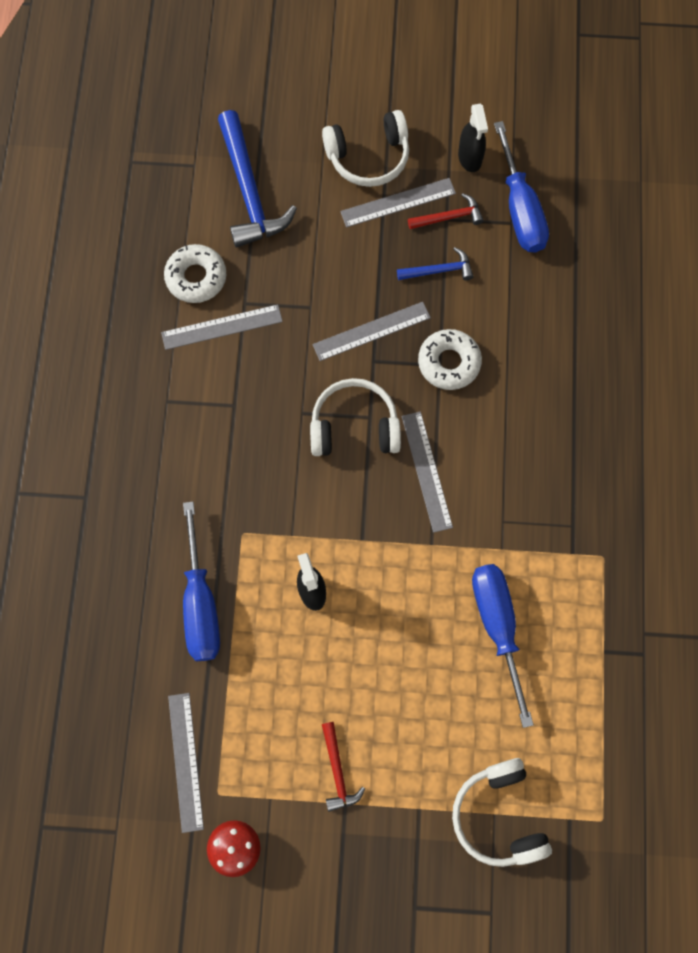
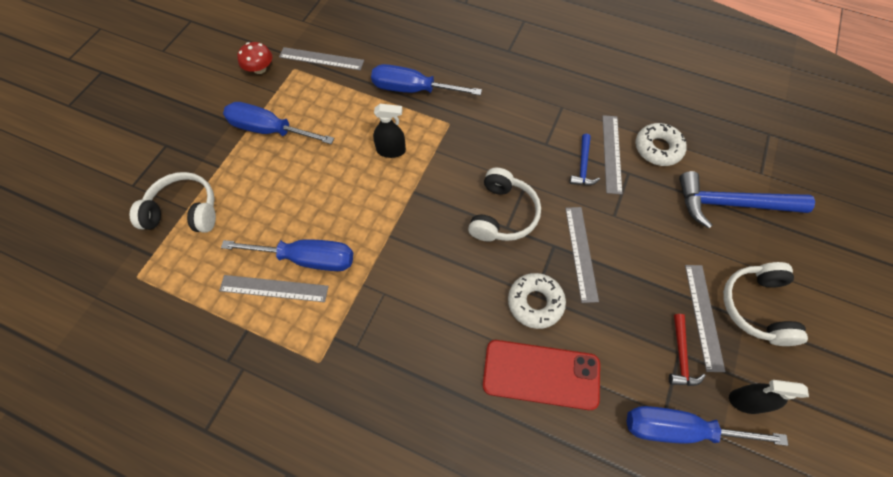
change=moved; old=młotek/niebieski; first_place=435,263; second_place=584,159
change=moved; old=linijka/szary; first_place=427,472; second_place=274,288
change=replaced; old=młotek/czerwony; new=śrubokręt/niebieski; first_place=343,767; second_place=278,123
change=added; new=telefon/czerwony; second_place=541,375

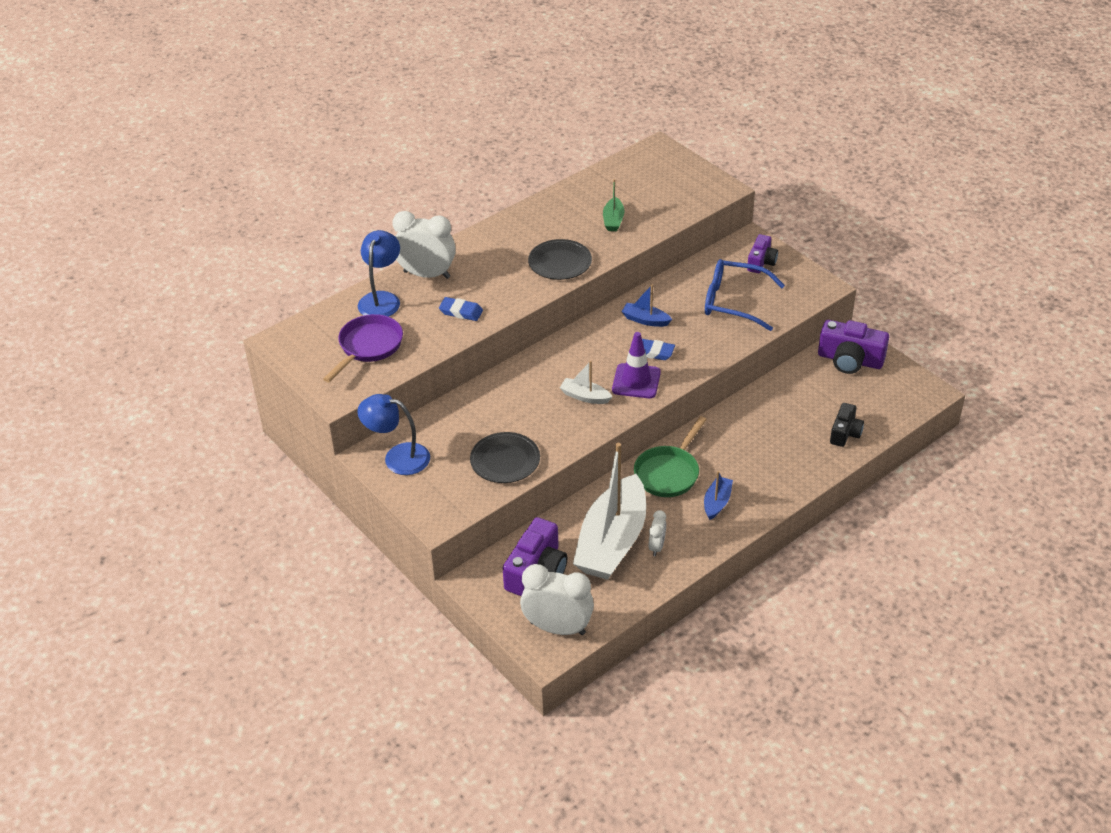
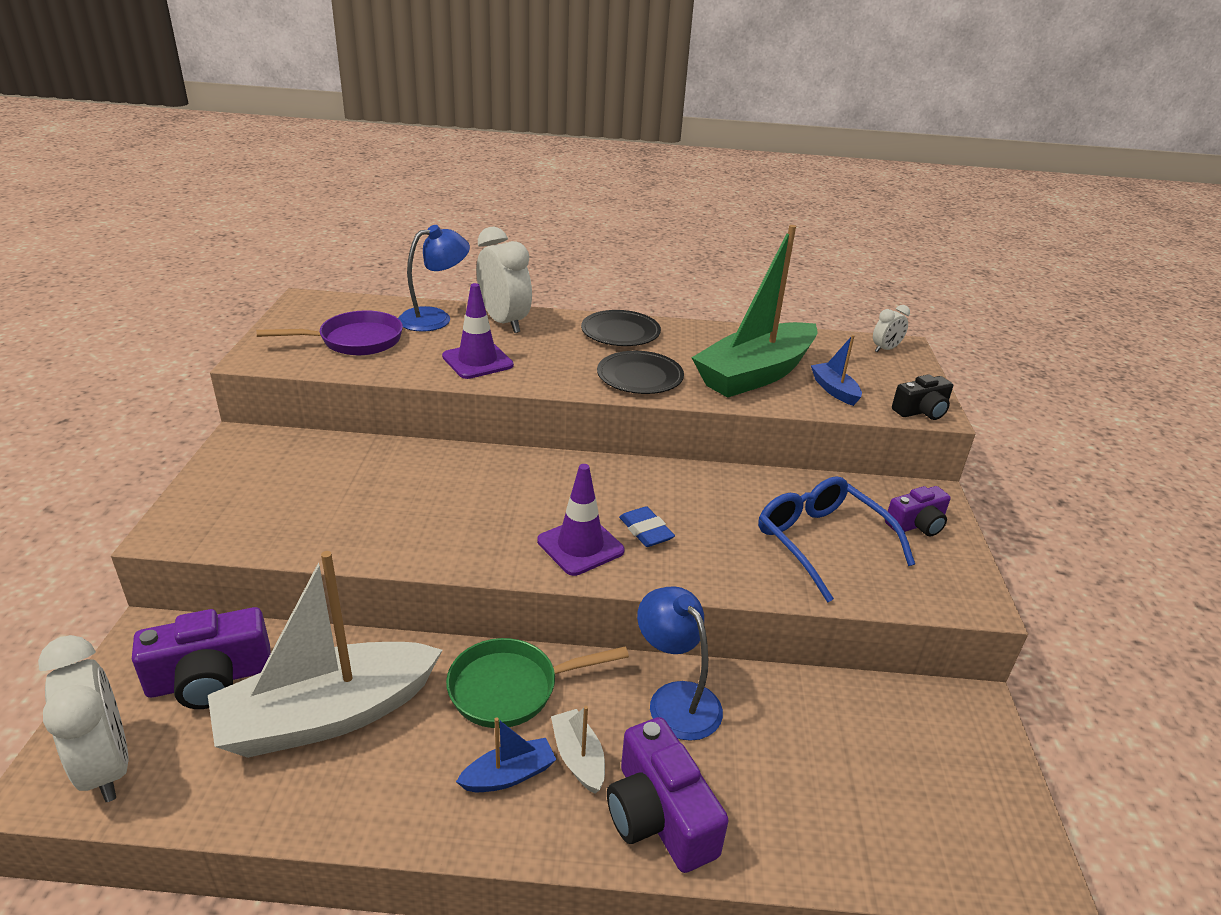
change=resized; old=łódka/zielony; first_place=614,205; second_place=754,311; factor=2.36
change=moved; old=łódka/niebieski; first_place=646,305; second_place=836,370
change=replaced; old=gumka do mazania/niebieski; new=pachołek/fioletowy; first_place=461,309; second_place=478,331
change=moved; old=aparat fotograficzny/fioletowy; first_place=853,347; second_place=668,795
change=moved; old=łódka/biały; first_place=586,382; second_place=578,750
change=moved; old=lampka/niebieski; first_place=393,434; second_place=680,663
change=moved; old=aparat fotograficzny/czarny; first_place=847,425; second_place=922,397
change=moved; old=talerz/czarny; first_place=505,457; second_place=621,328
change=moved; old=budzik/biały; first_place=657,533; second_place=891,328

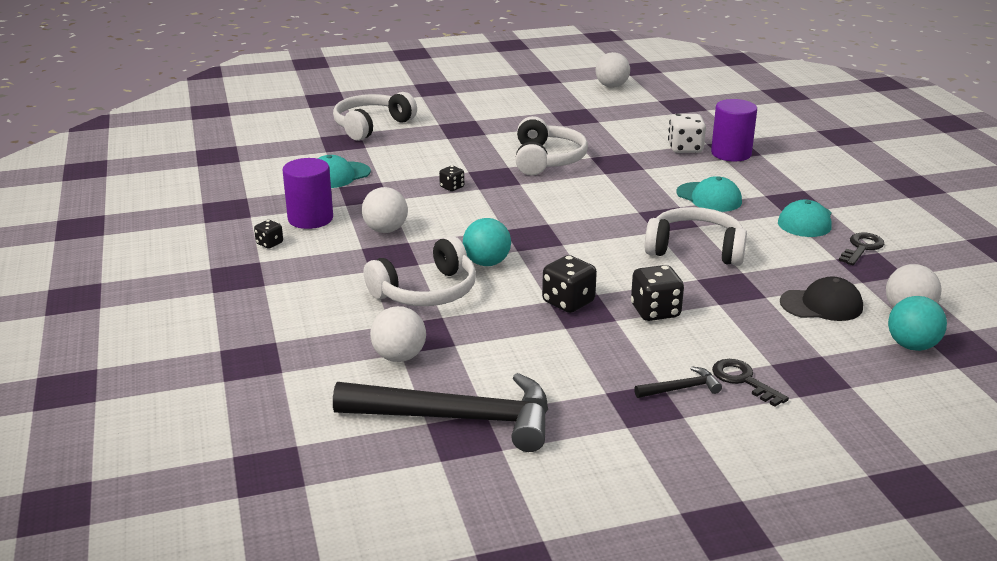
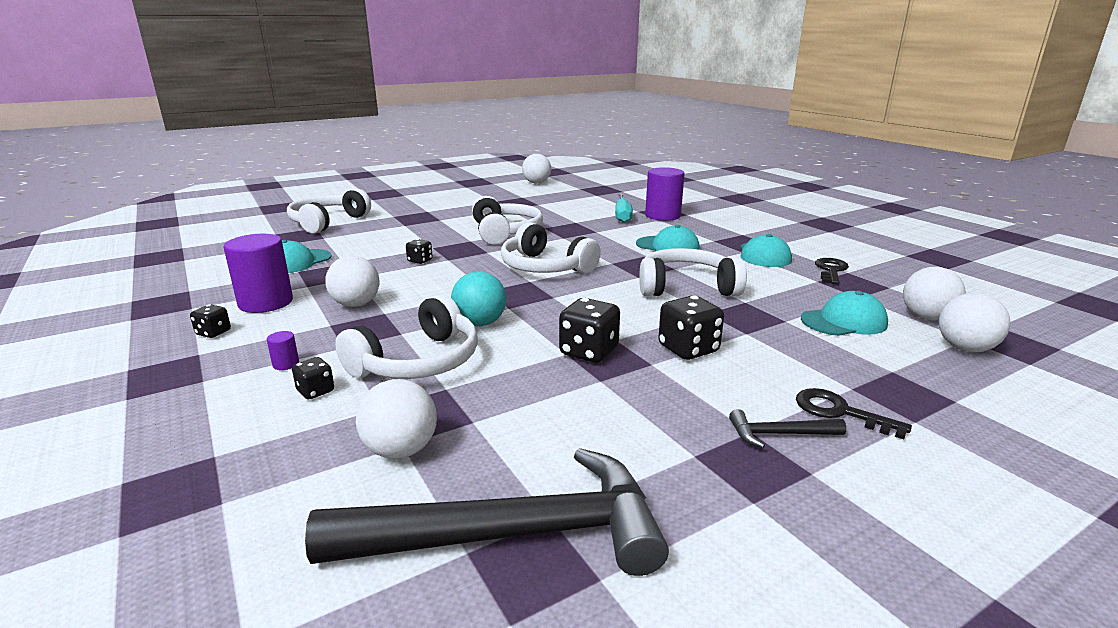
change=replaced; old=kostka do gry/biały; new=śrubokręt/turkusowy; first_place=687,133; second_place=624,208
change=recoloured; old=czapka/czarny; new=czapka/turkusowy; first_place=821,298; second_place=844,313
change=recoloured; old=piłka/turkusowy; new=piłka/biały; first_place=917,323; second_place=974,322
change=turned; old=młotek/czarny; first_place=678,382; second_place=787,428; degrees=-150
change=added; new=słuchawki/biały; second_place=551,248
change=added; new=walec/fioletowy; second_place=283,350
change=added; new=kostka do gry/czarny; second_place=313,378

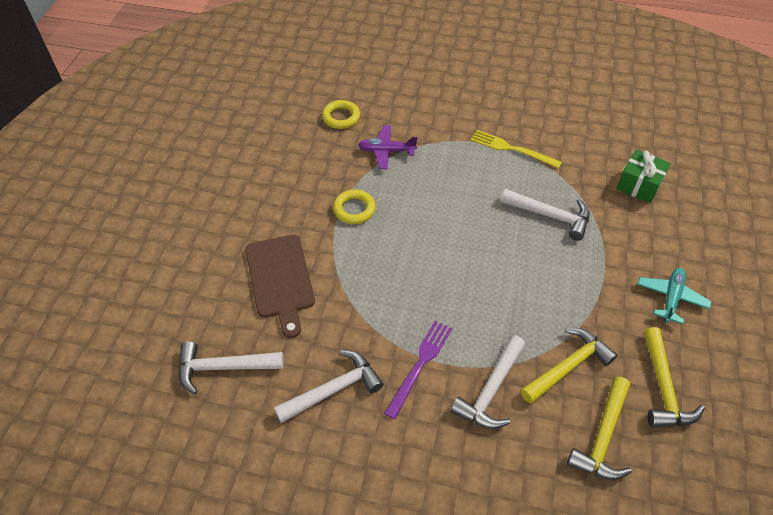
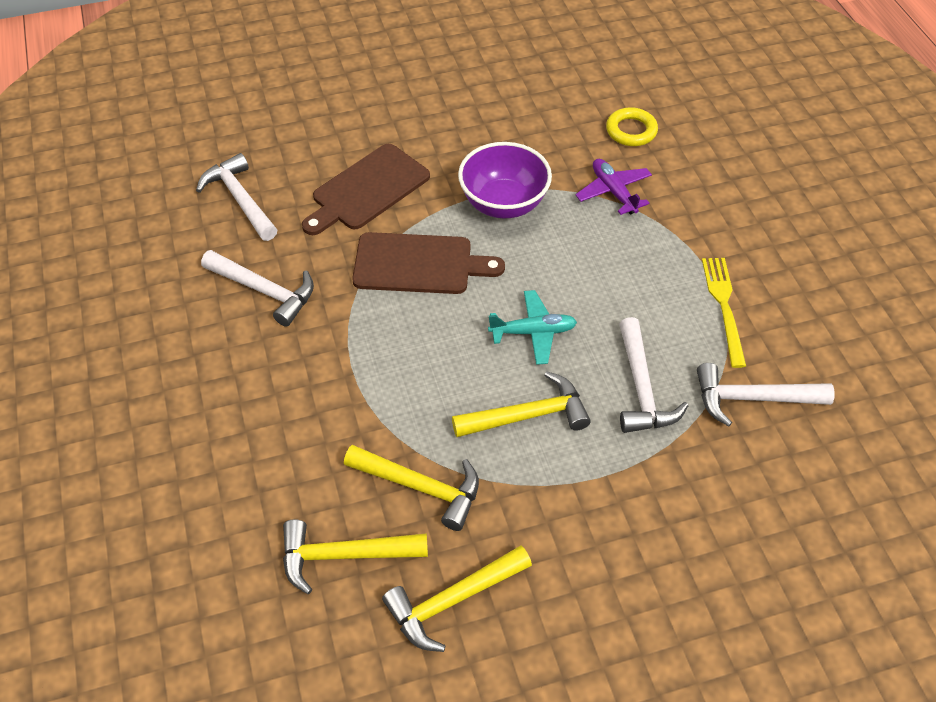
change=removed; old=prezent/zielony; first_place=643,176
change=replaced; old=pierścień/żółty; new=miska/fioletowy; first_place=354,207; second_place=505,180
change=moved; old=samolot/turkusowy; first_place=674,296; second_place=532,327
change=removed; old=widelec/fioletowy; first_place=418,369
change=moved; old=młotek/biały; first_place=487,382; second_place=766,394
change=added; new=deska do krojenia/brązowy; second_place=428,263
change=added; new=młotek/żółty; second_place=521,404

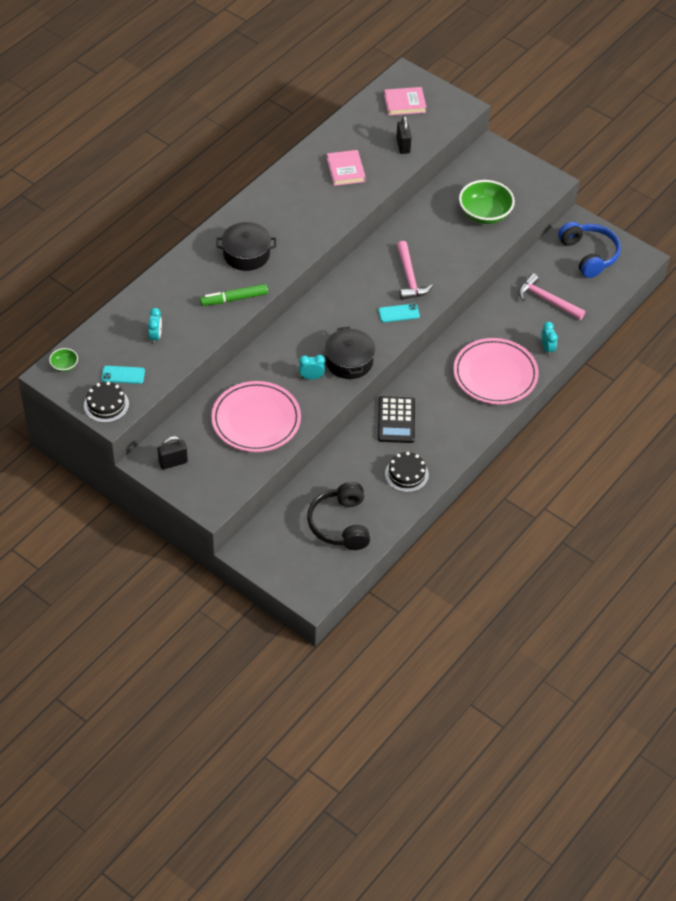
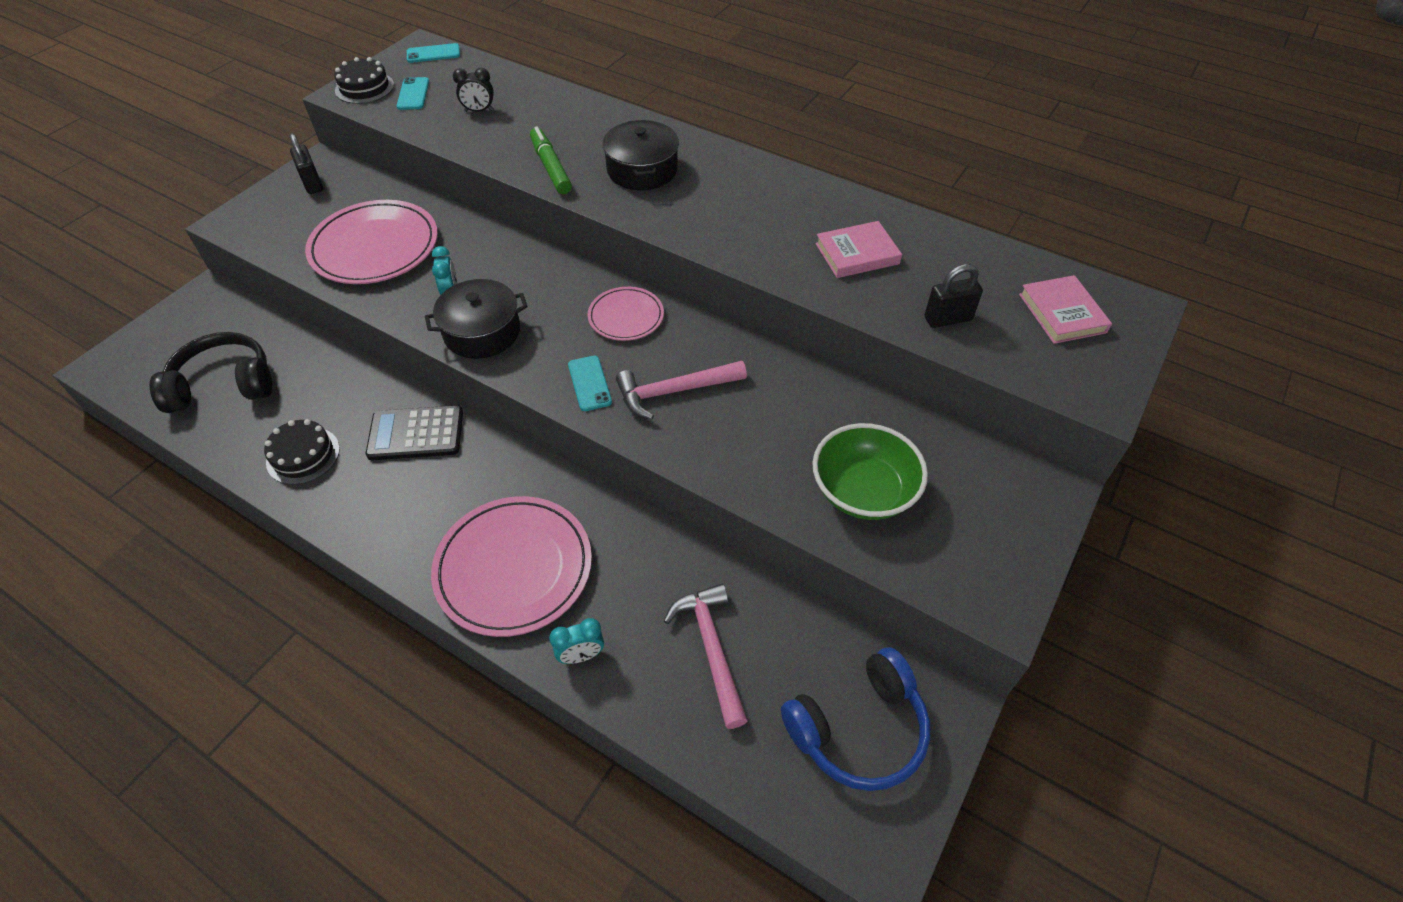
change=turned; old=młotek/różowy; first_place=552,296; second_place=705,656; degrees=-45
change=recoloured; old=budzik/turkusowy; new=budzik/czarny; first_place=155,326; second_place=473,90
change=replaced; old=miska/zielony; new=telefon/turkusowy; first_place=63,360; second_place=433,53
change=added; new=talerz/różowy; second_place=626,314

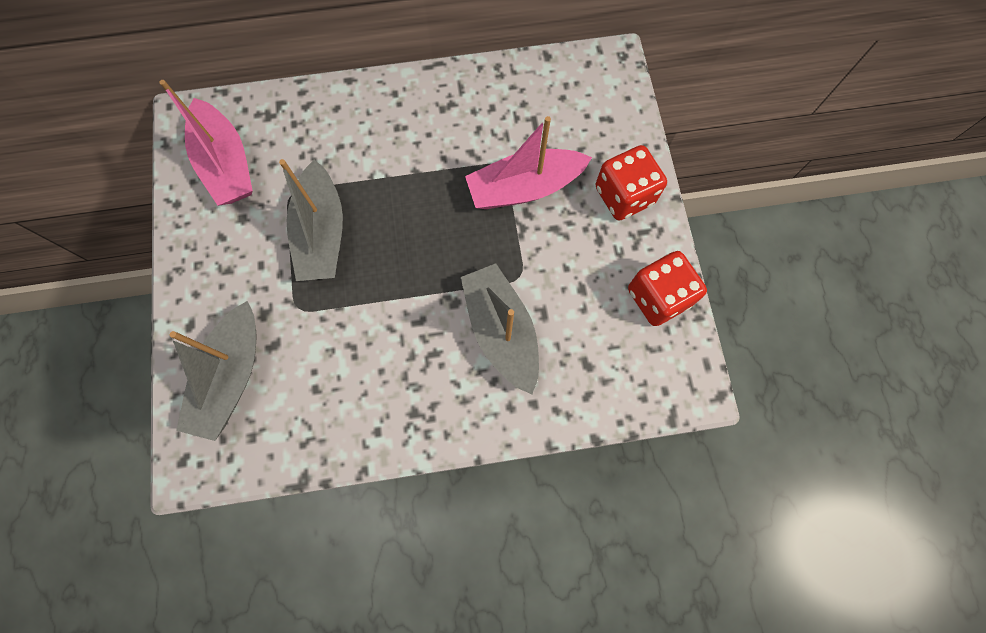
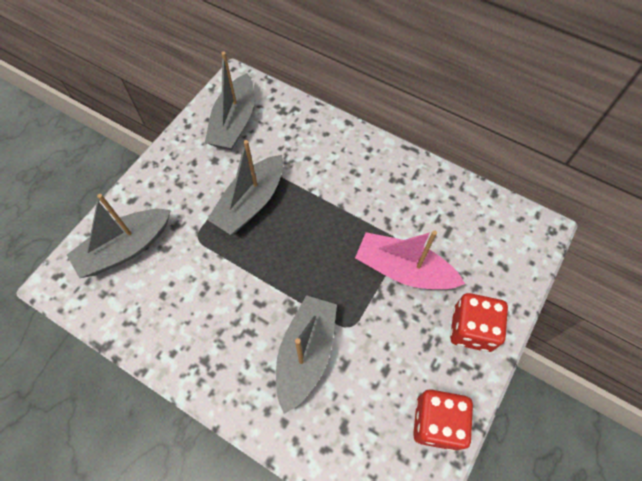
change=recoloured; old=łódka/różowy; new=łódka/szary; first_place=206,143; second_place=229,101

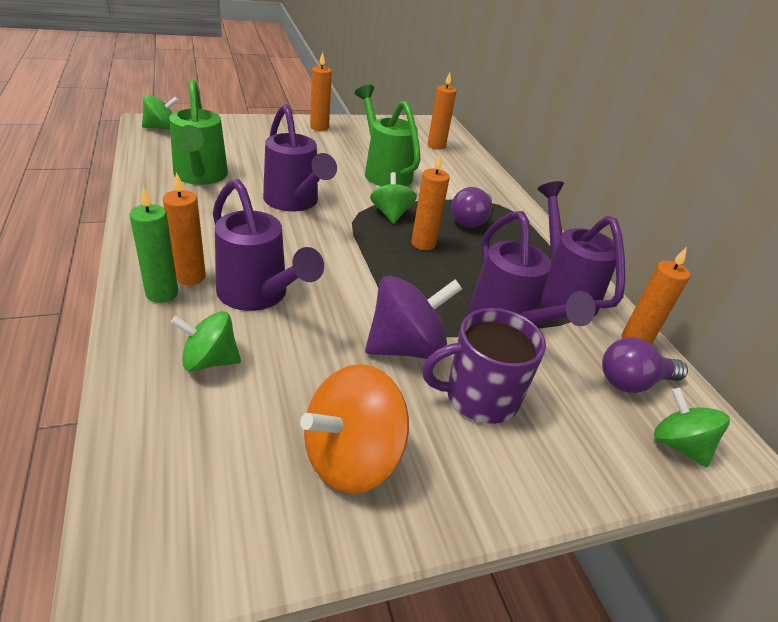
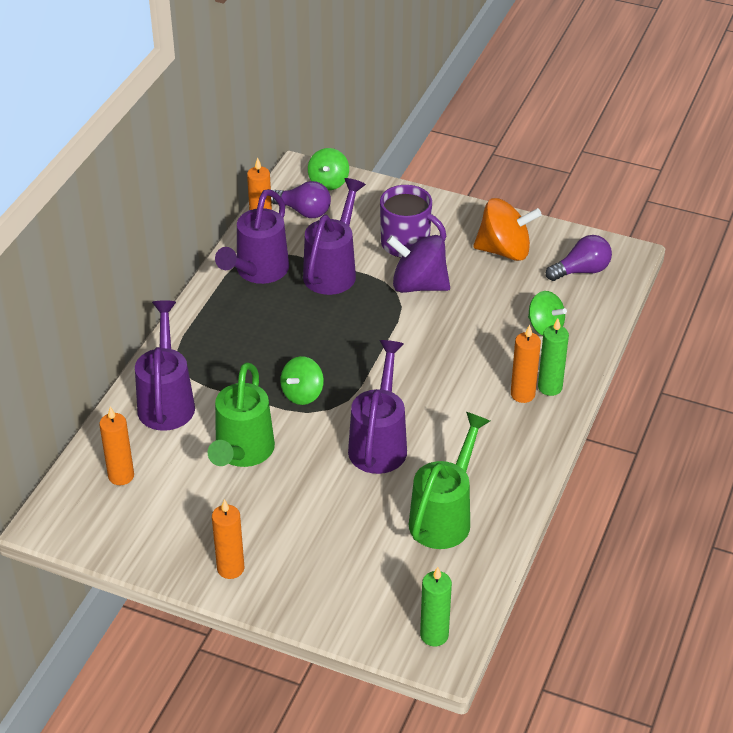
change=replaced; old=bączek/zielony; new=świeca/zielony; first_place=160,112; second_place=436,606
change=removed; old=świeca/pomarańczowy; first_place=430,201
change=moved; old=konewka/fioletowy; first_place=268,245; second_place=165,365
change=moved; old=żarówka/fioletowy; first_place=471,207; second_place=579,258

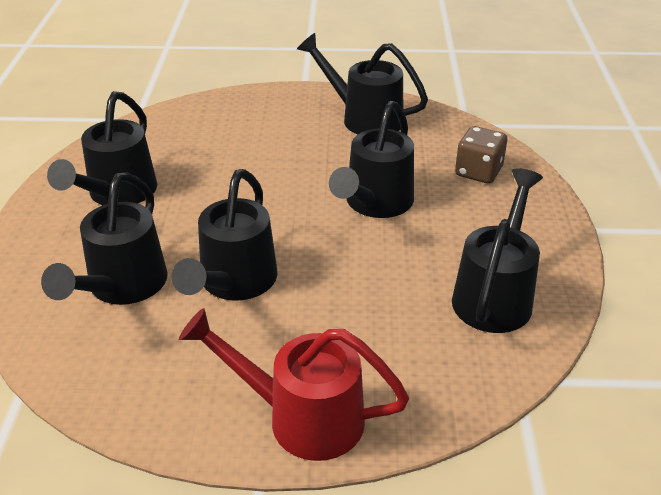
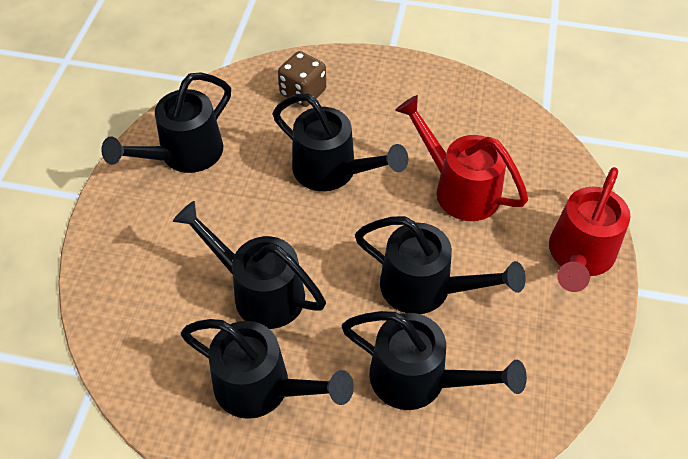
change=moved; old=konewka/czarny; first_place=497,251; second_place=249,265
change=added; new=konewka/czerwony; second_place=461,158

